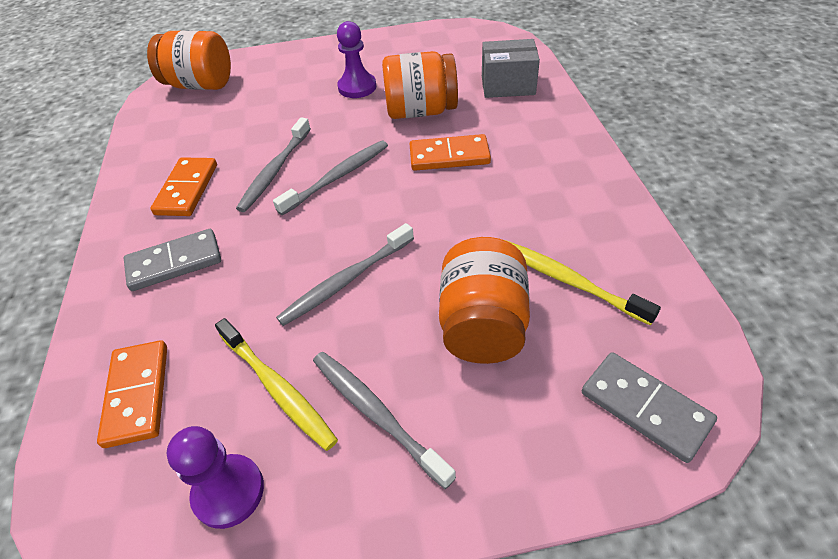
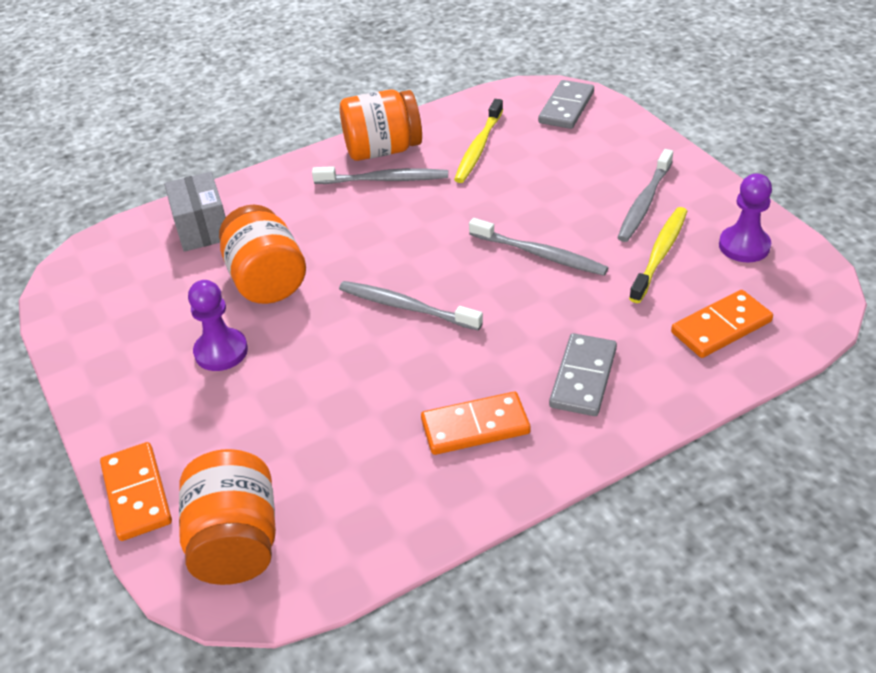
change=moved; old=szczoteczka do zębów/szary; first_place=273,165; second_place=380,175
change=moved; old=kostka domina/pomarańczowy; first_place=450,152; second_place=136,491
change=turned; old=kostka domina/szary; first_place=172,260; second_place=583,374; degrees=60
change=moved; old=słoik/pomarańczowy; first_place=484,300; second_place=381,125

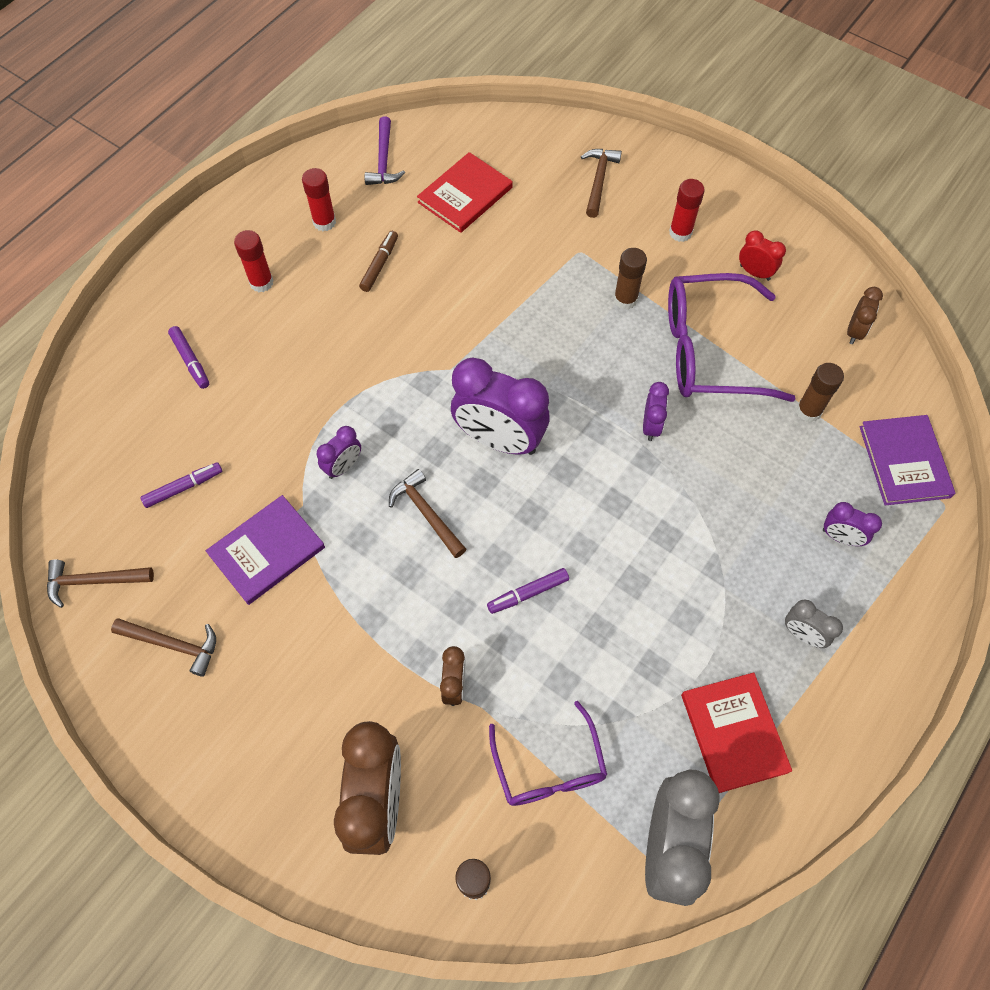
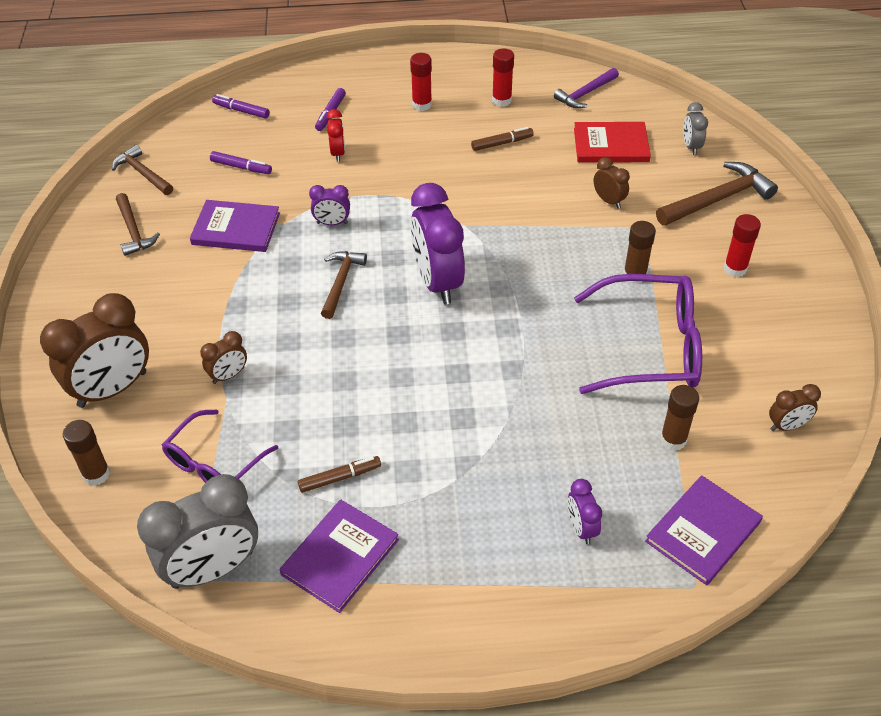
change=resized; old=młotek/brązowy; first_place=601,183; second_place=717,194; factor=1.54
change=moved; old=budzik/czerwony; first_place=762,255; second_place=335,135
change=turned; old=okulary/fioletowy; first_place=732,337; second_place=638,334; degrees=135
change=removed; old=budzik/fioletowy; first_place=656,411
change=moved; old=flamaster/fioletowy; first_place=528,591; second_place=241,106
change=moved; old=budzik/szary; first_place=814,624; second_place=695,128
change=recoloured; old=książka/czerwony; new=książka/fioletowy; first_place=736,733; second_place=339,556
change=added; new=budzik/brązowy; second_place=612,183
change=added; new=flamaster/brązowy; second_place=339,474

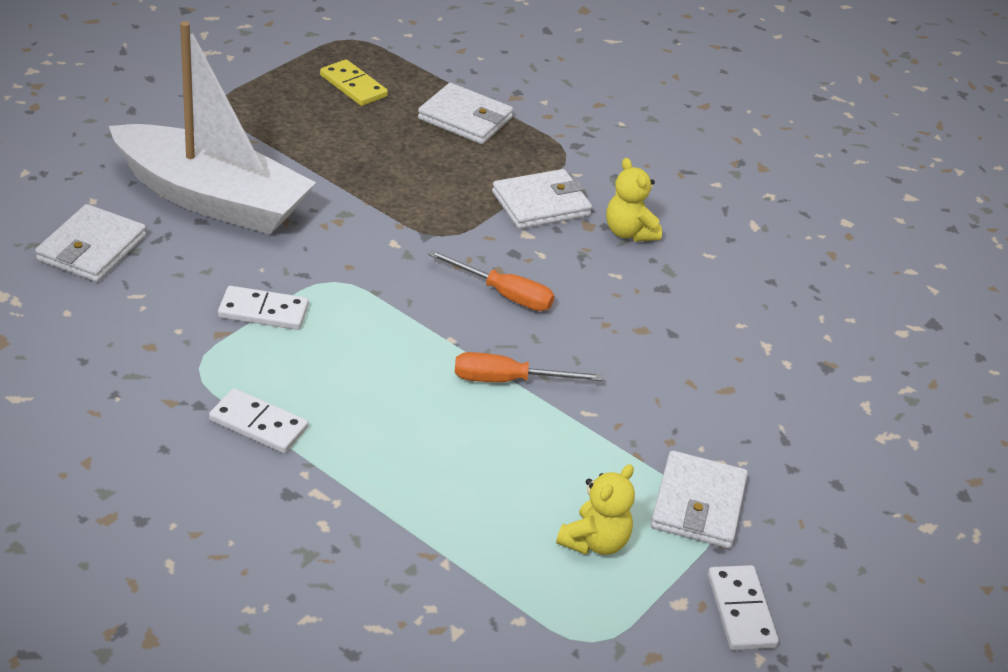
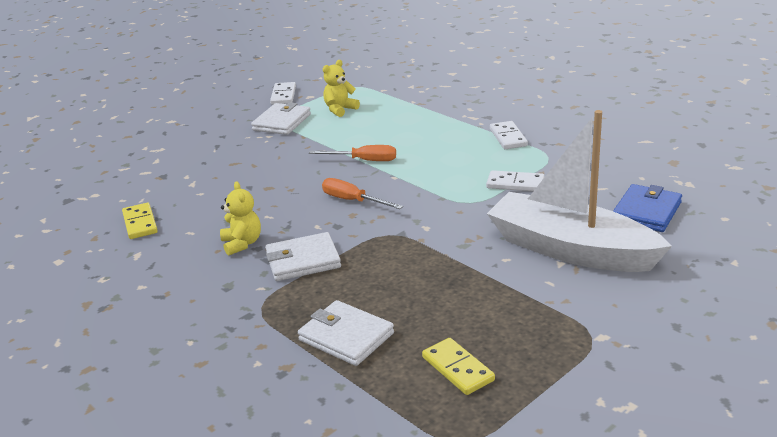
change=recoloured; old=portfel/biały; new=portfel/niebieski; first_place=90,243; second_place=647,208
change=turned; old=kostka domina/biały; first_place=258,420; second_place=509,135; degrees=45
change=added; new=kostka domina/żółty; second_place=140,221

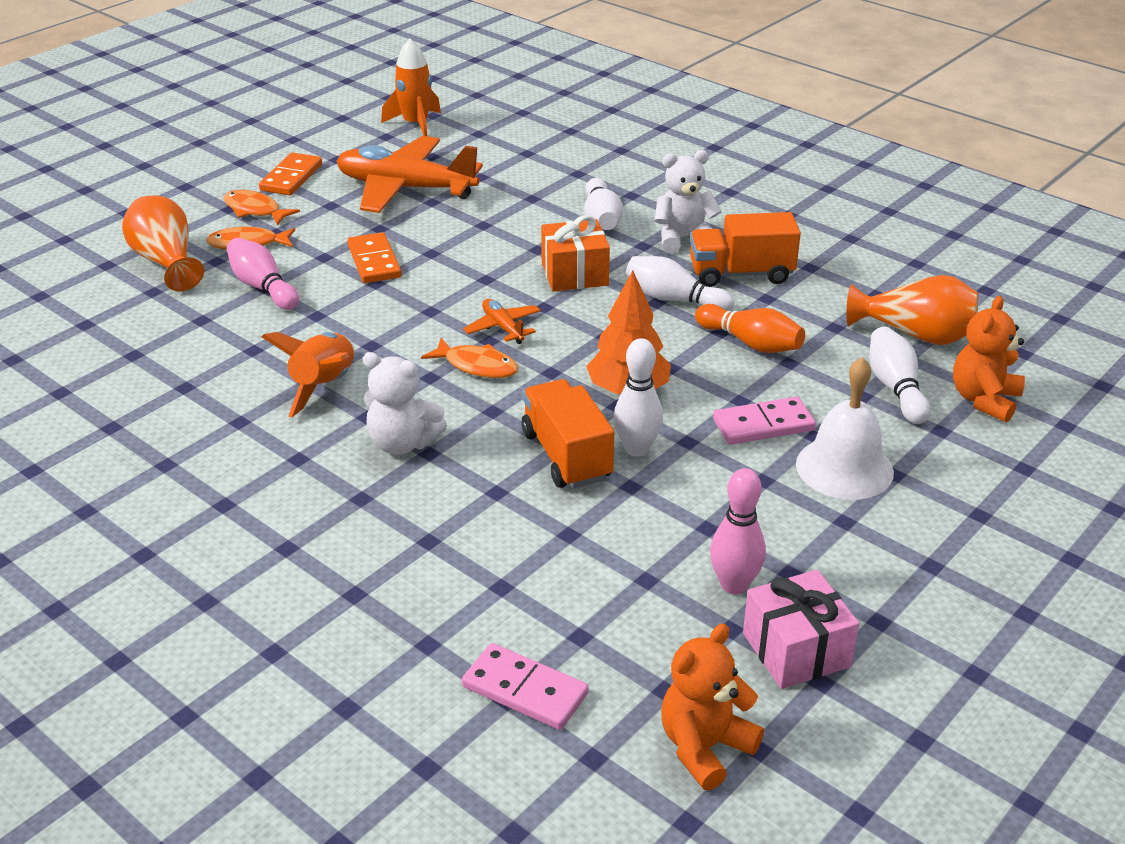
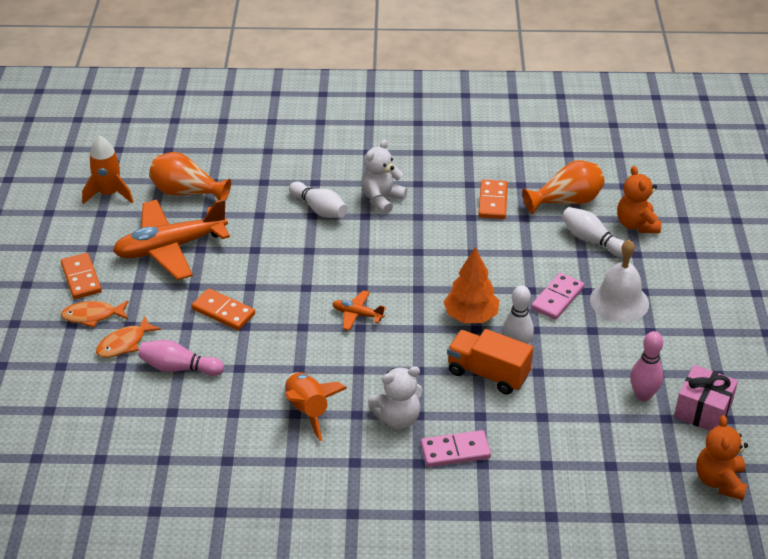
change=moved; old=wazon/pomarańczowy; first_place=163,243; second_place=190,176
change=removed; old=ciężarówka/pomarańczowy; first_place=745,249
change=removed; old=prezent/pomarańczowy; first_place=575,253
change=removed; old=kręgiel/biały; first_place=680,283
change=removed; old=kręgiel/pomarańczowy; first_place=750,328
change=removed; old=ryba/pomarańczowy; first_place=469,358
change=moved; old=kostka domina/różowy; first_place=525,686; second_place=456,448
change=added; new=kostka domina/pomarańczowy; second_place=493,199

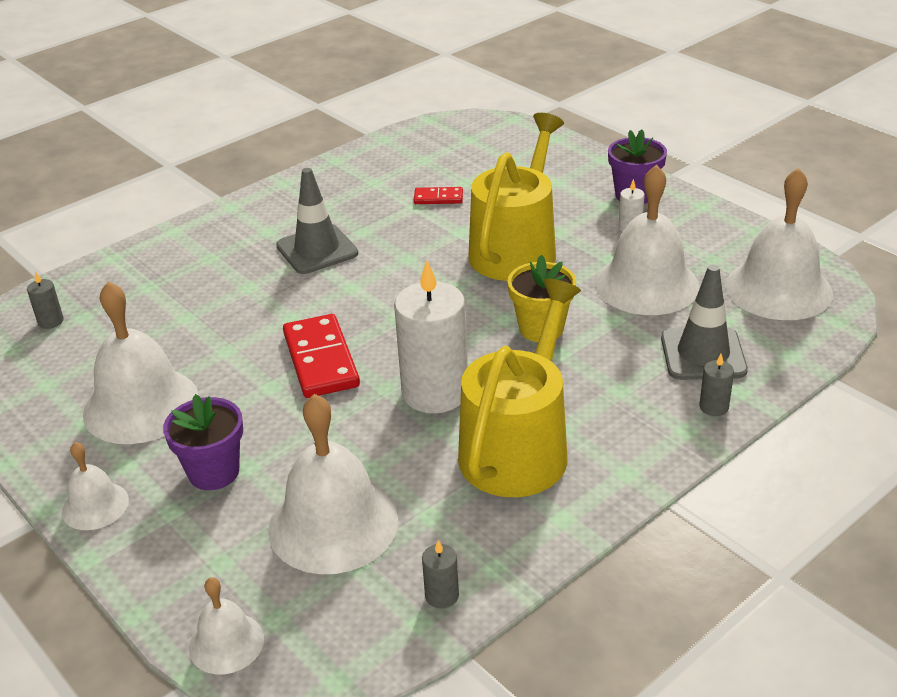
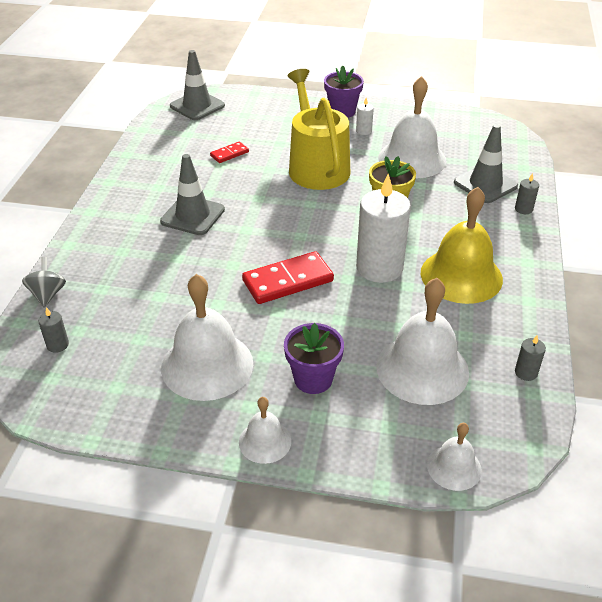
change=removed; old=dzwonek/biały; first_place=779,244
change=replaced; old=konewka/żółty; new=dzwonek/żółty; first_place=519,388; second_place=462,245
change=turned; old=kostka domina/czerwony; first_place=321,356; second_place=288,277; degrees=-60
change=added; new=pachołek/szary; second_place=197,85
change=added; new=bączek/szary; second_place=44,282

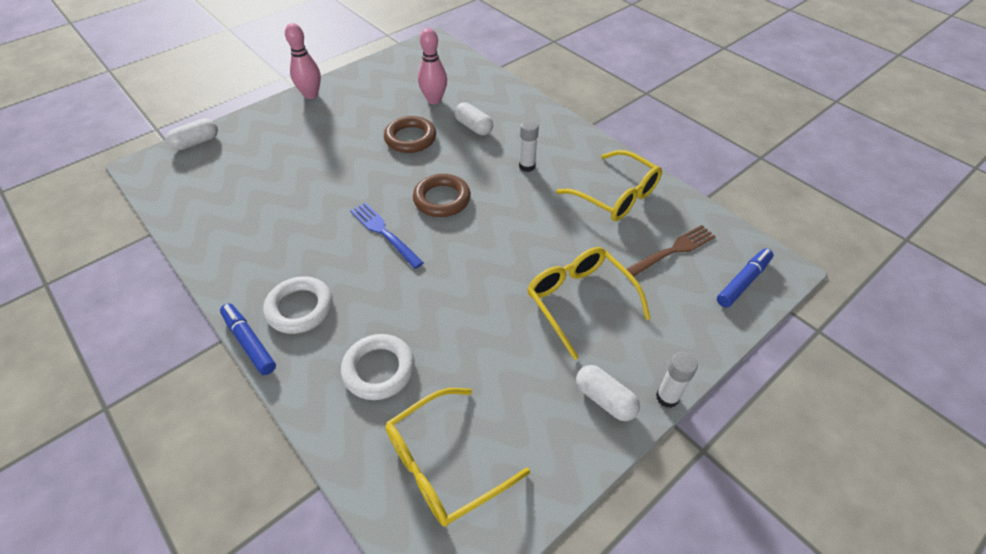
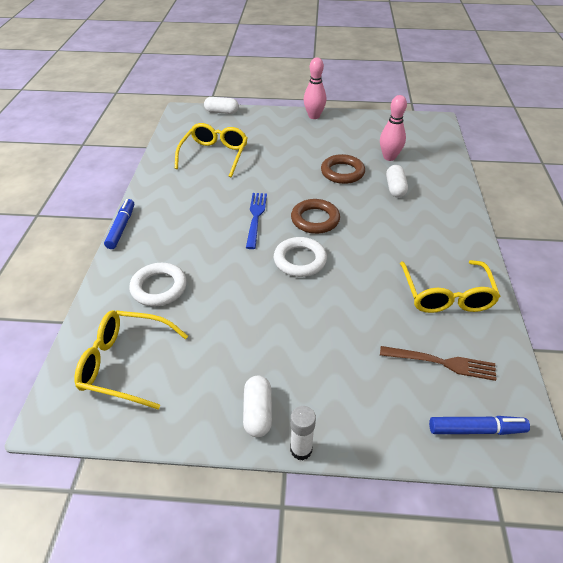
change=removed; old=klej w sztyfcie/biały; first_place=529,146
change=moved; old=okulary/żółty; first_place=589,303; second_place=211,150
change=moved; old=pierścień/biały; first_place=298,305; second_place=300,257

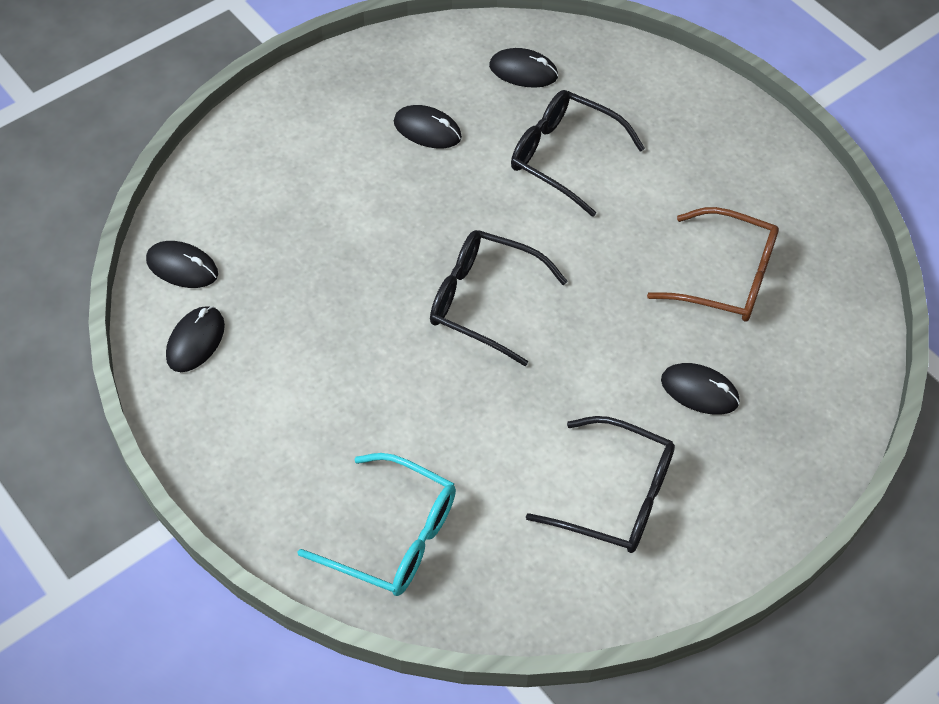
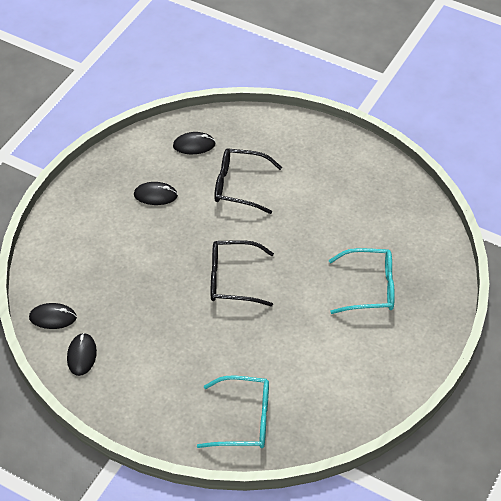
change=removed; old=okulary/brązowy; first_place=713,264
change=replaced; old=myszka/czarny; new=okulary/turkusowy; first_place=700,389; second_place=362,281
change=removed; old=okulary/czarny; first_place=600,484

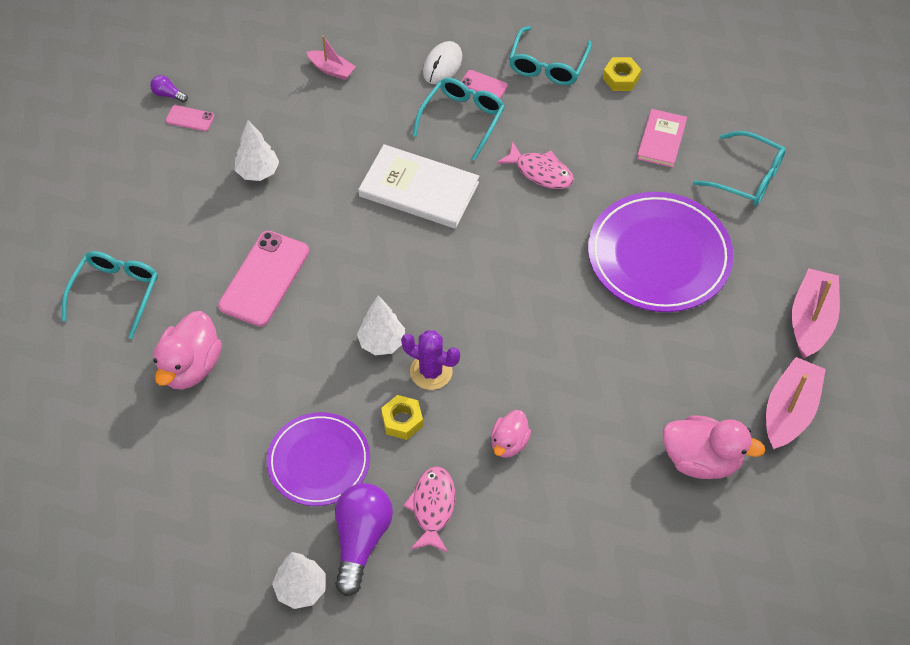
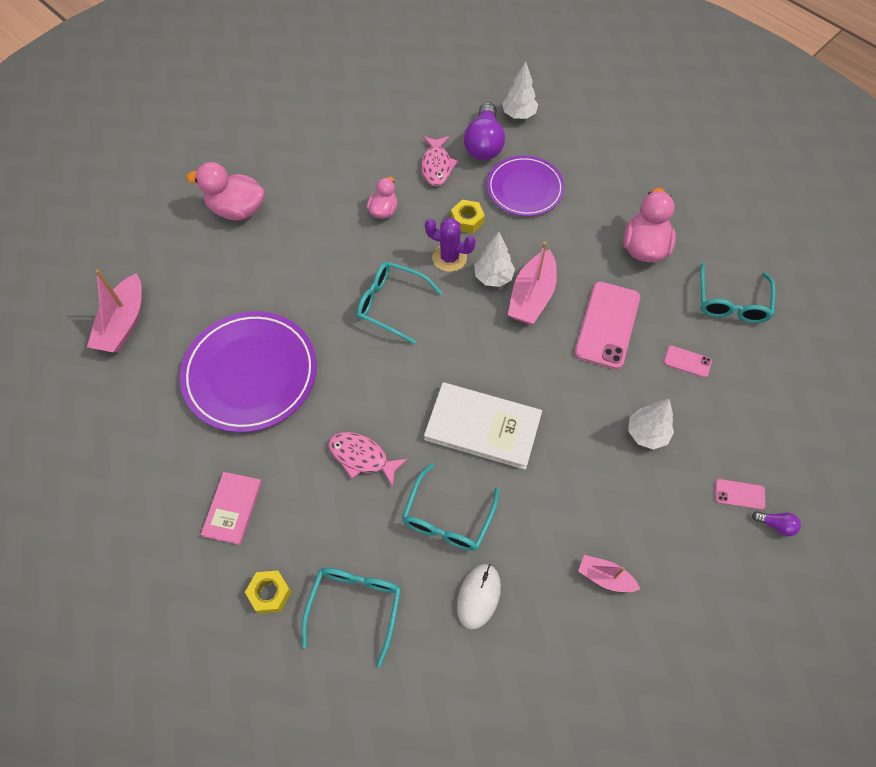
change=moved; old=telefon/różowy; first_place=484,84; second_place=688,361
change=moved; old=okulary/turkusowy; first_place=739,168; second_place=399,303
change=moved; old=łódka/różowy; first_place=796,403; second_place=532,282

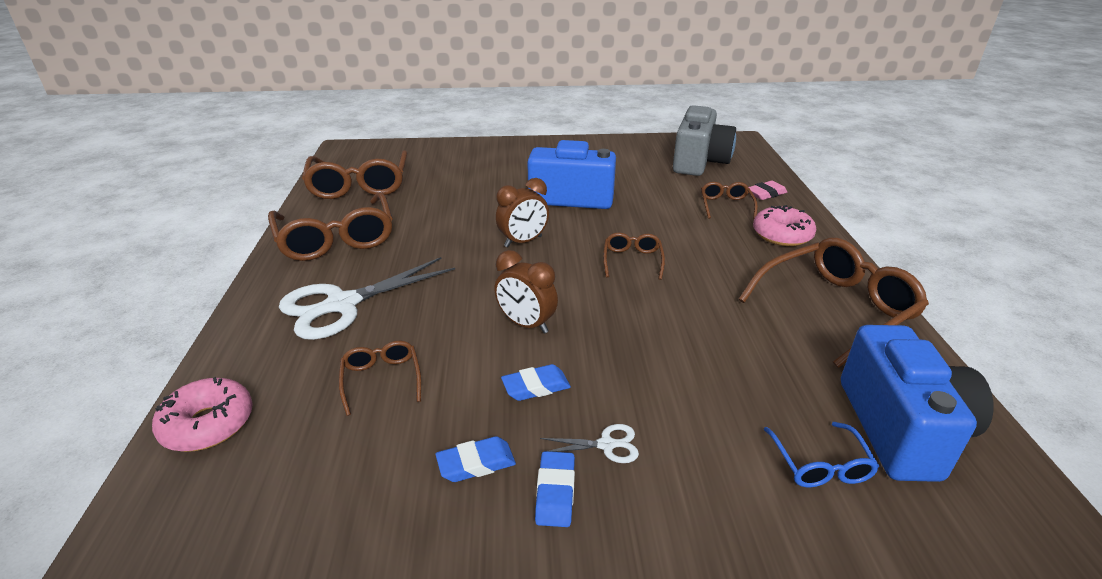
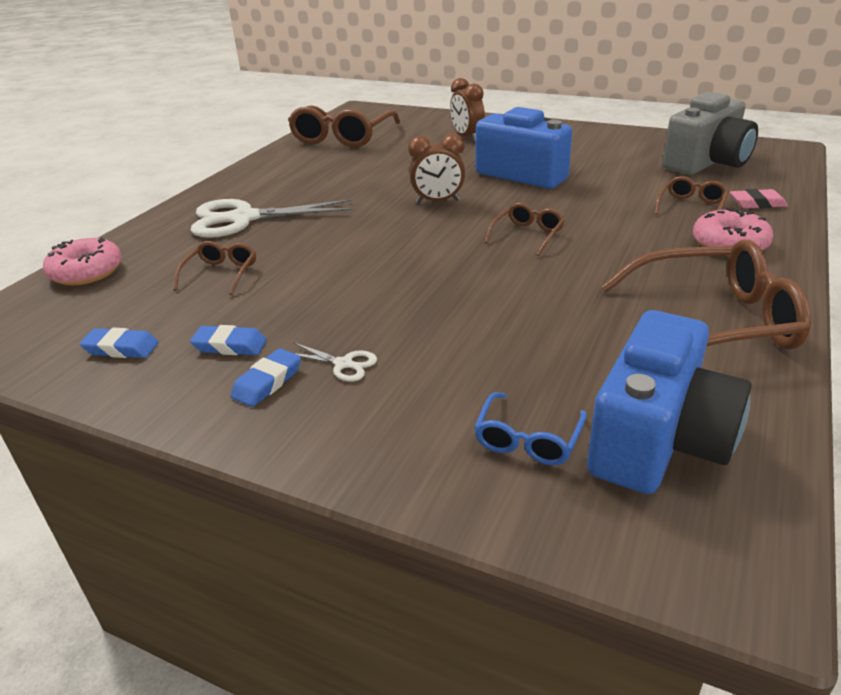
change=removed; old=okulary/brązowy; first_place=330,226
change=moved; old=budzik/brązowy; first_place=526,292; second_place=467,110
change=moved; old=gumka do mazania/niebieski; first_place=536,382; second_place=119,343

